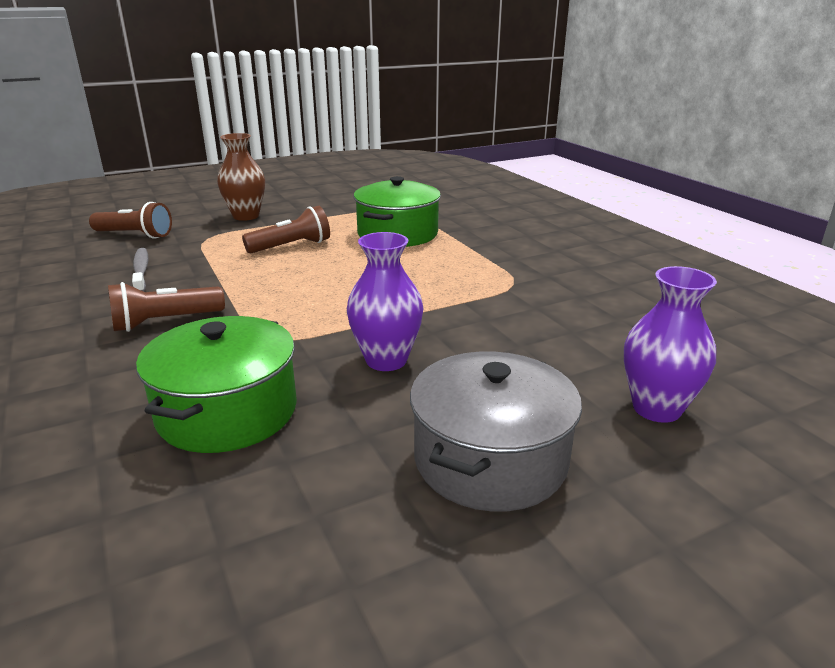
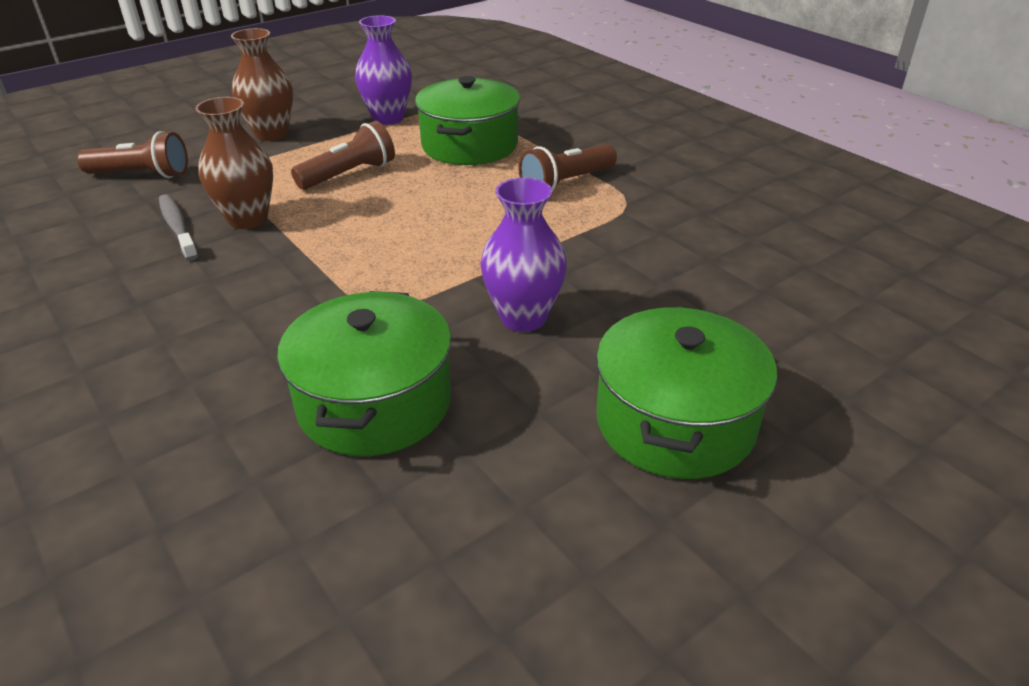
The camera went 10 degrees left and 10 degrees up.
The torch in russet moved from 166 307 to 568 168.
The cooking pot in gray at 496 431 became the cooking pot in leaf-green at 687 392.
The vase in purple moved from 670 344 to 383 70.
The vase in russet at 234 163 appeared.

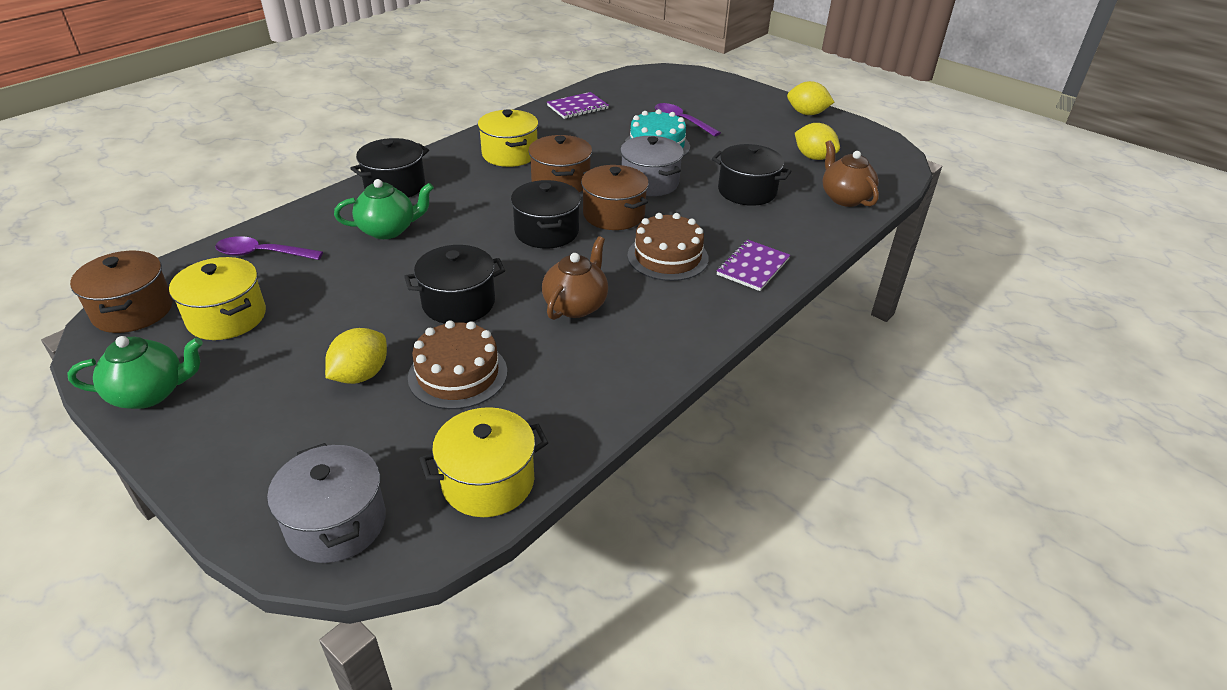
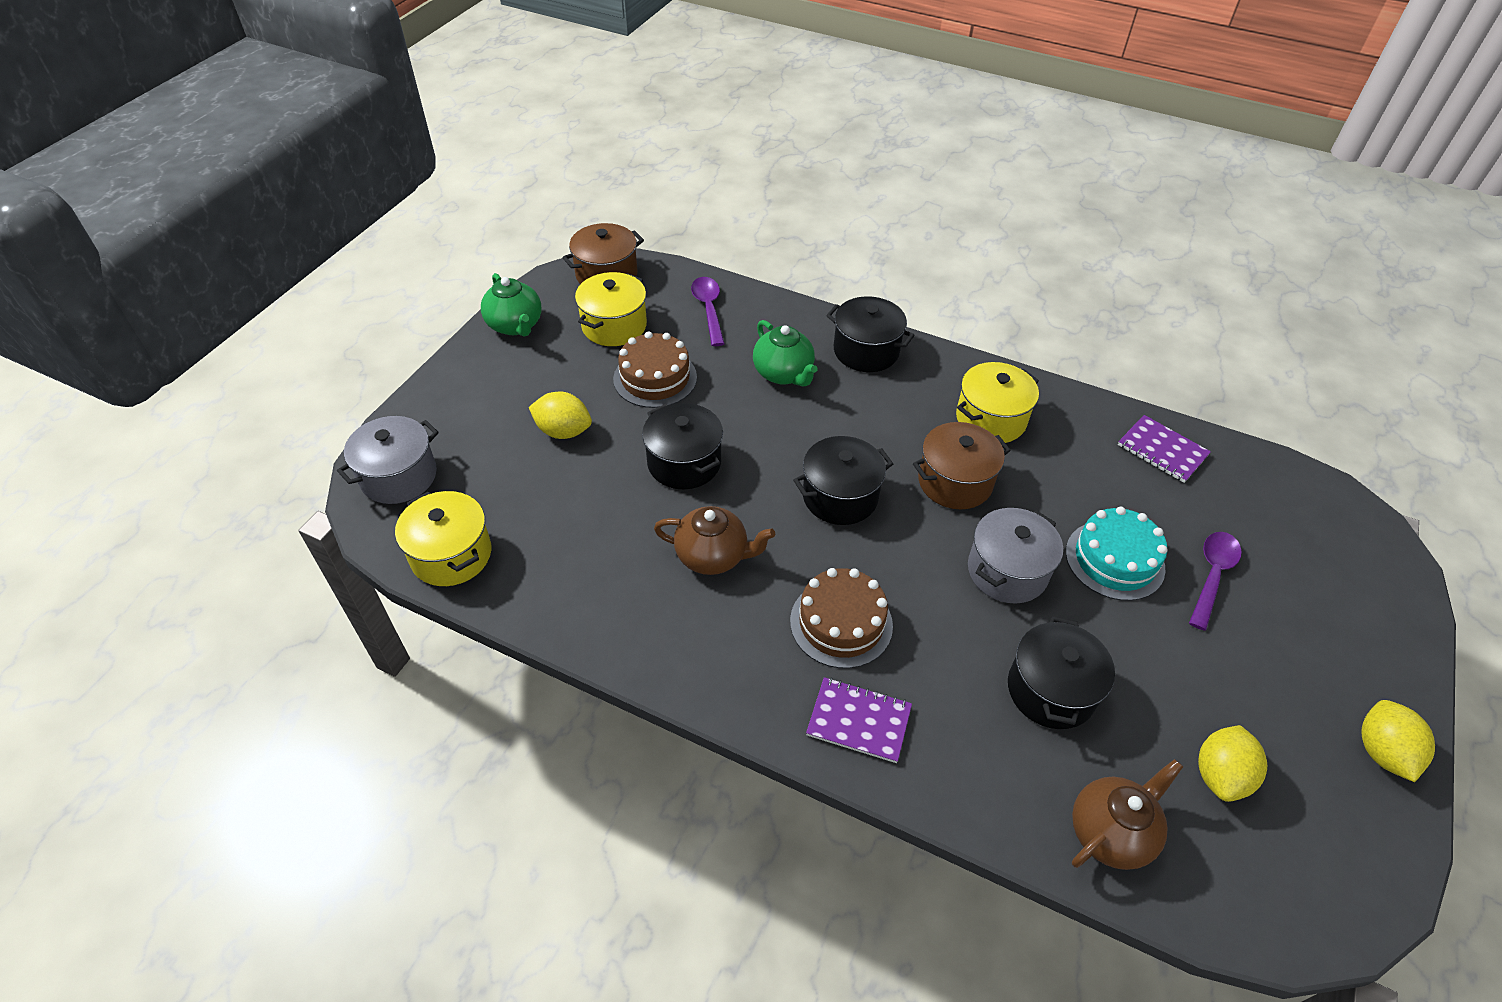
The camera went 75 degrees right and 10 degrees up.
The layer cake in russet moved from 457 364 to 655 369.
The cooking pot in russet at 615 197 disappeared.

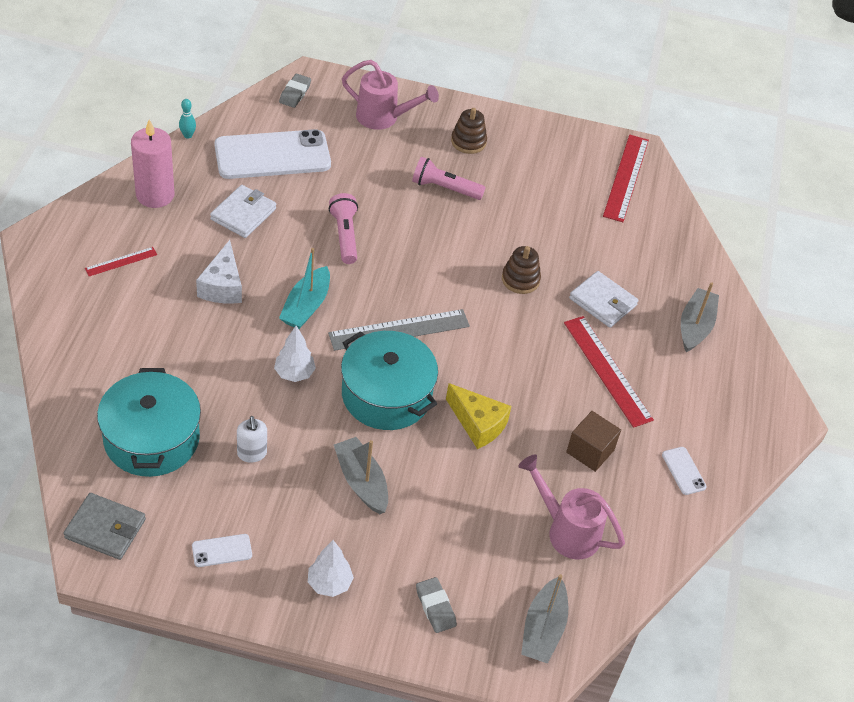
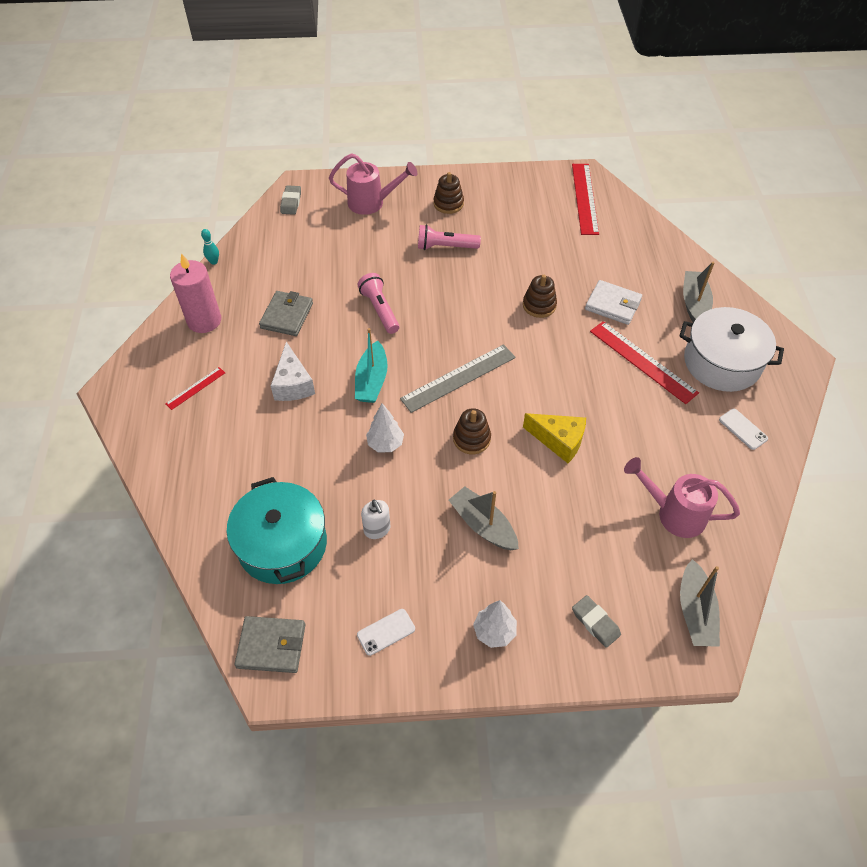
The camera went 10 degrees left and 5 degrees up.
The wallet in pure white at 243 211 became the wallet in gray at 286 313.
The phone in pure white at 272 154 disappeared.
The cooking pot in aqua at 389 380 was replaced by the stacking rings in russet at 472 431.
The cube in russet at 593 441 disappeared.
The cooking pot in pure white at 731 349 appeared.

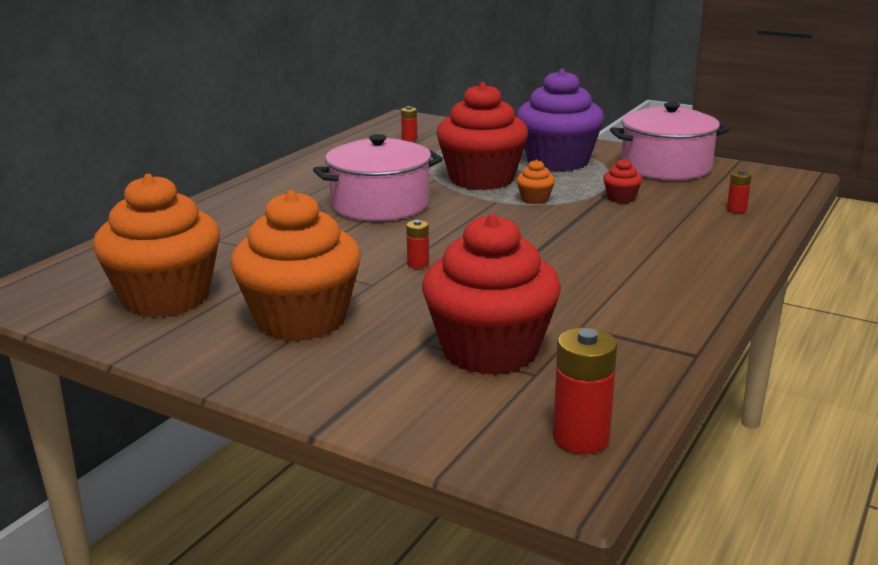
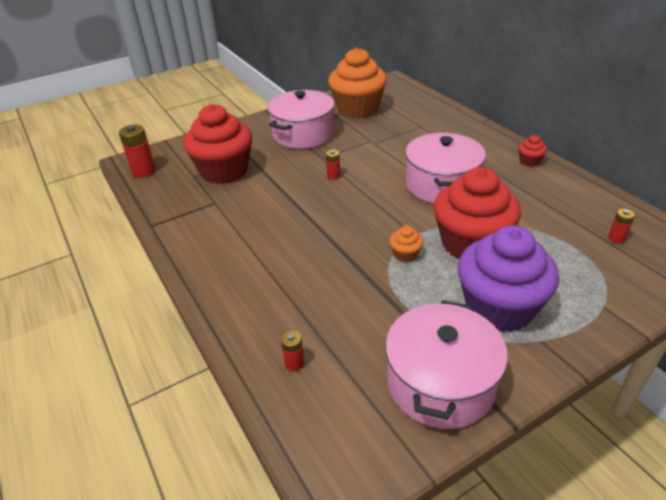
The camera went 120 degrees right and 15 degrees up.
The cupcake in orange at 295 265 was replaced by the cooking pot in pink at 301 119.
The cupcake in crimson moved from 622 180 to 532 151.

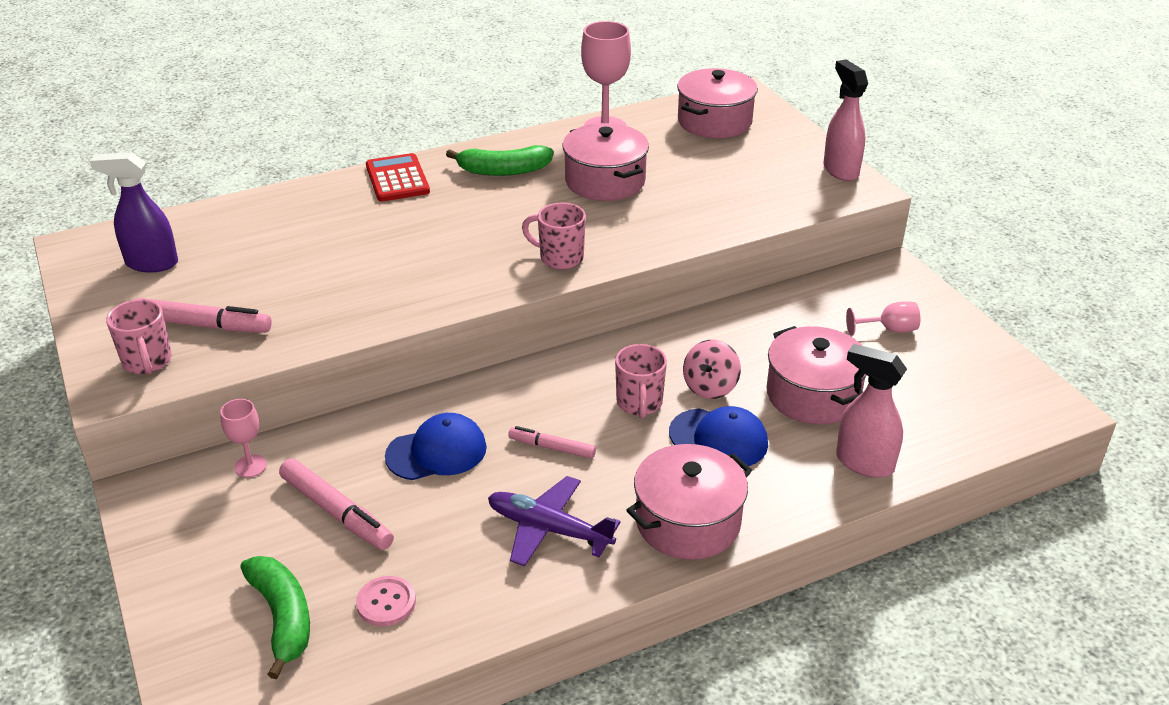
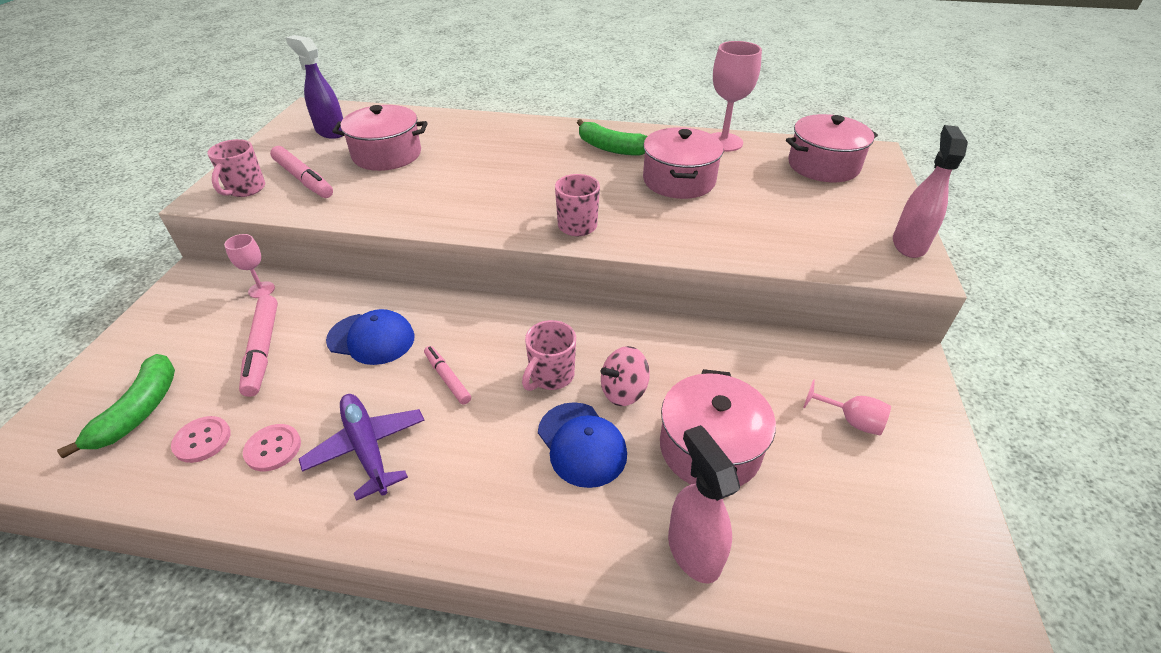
The camera went 35 degrees right and 5 degrees up.
The adding machine in crimson at 398 177 disappeared.
The cooking pot in pink moved from 689 502 to 380 138.
The sewing button in pink at 272 447 appeared.

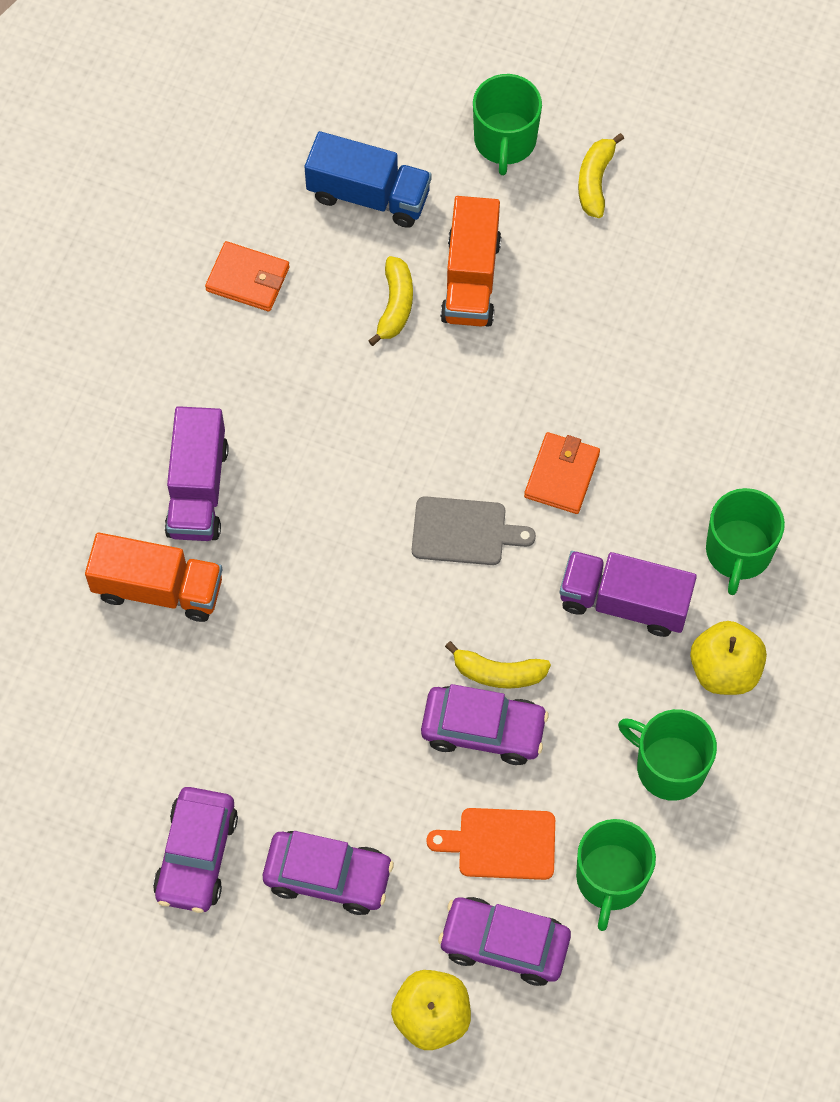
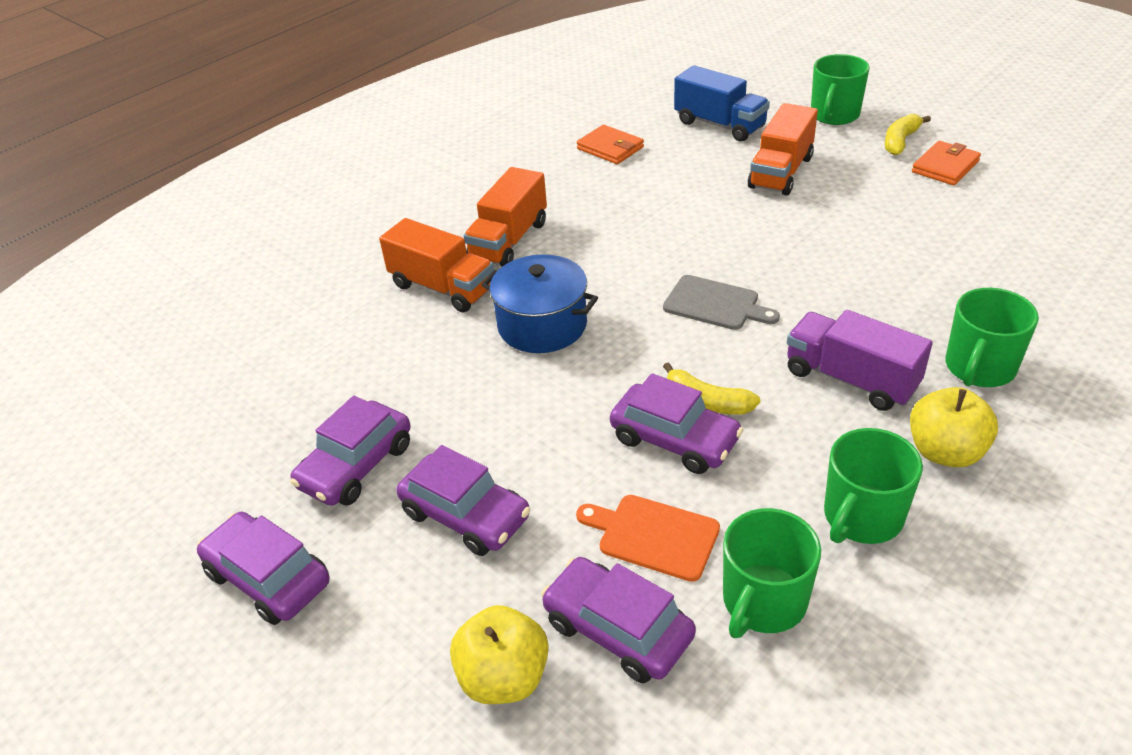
The camera went 25 degrees right and 25 degrees down.
The truck in purple at 196 473 became the truck in orange at 505 217.
The toy banana in yellow at 390 301 disappeared.
The wallet in orange moved from 562 473 to 946 163.
The tea mug in leaf-green at 667 755 turned 105 degrees counterclockwise.
The toy car in purple at 263 568 appeared.
The cooking pot in cobalt at 539 303 appeared.

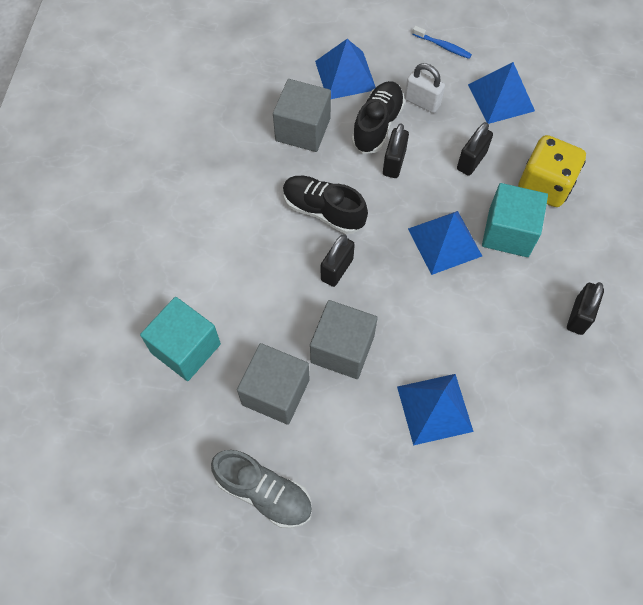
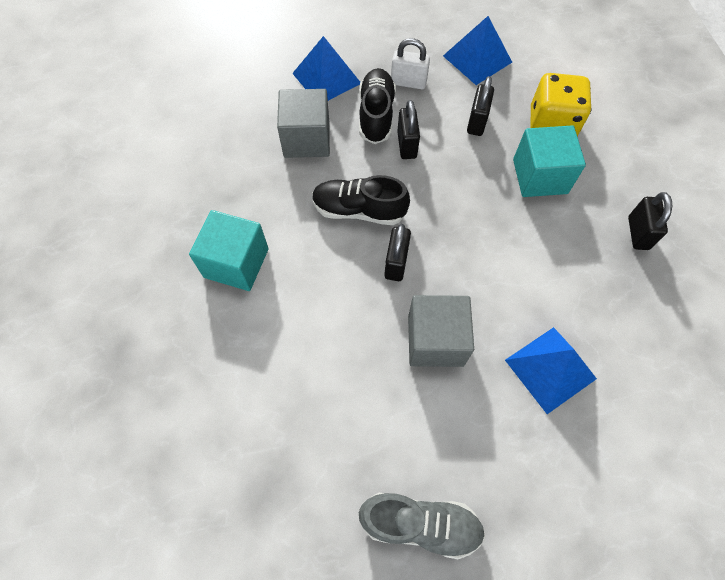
The camera went 20 degrees left and 0 degrees up.
The cube in aqua moved from 180 339 to 229 250.
The cube in gray at 273 384 disappeared.
The solid pyramid in cobalt at 445 243 disappeared.
The dental brush in cobalt at 442 42 disappeared.

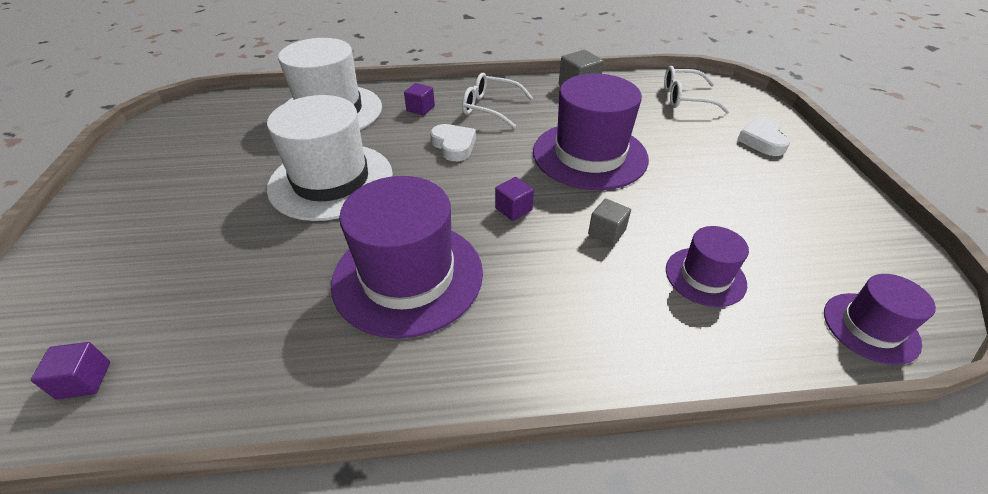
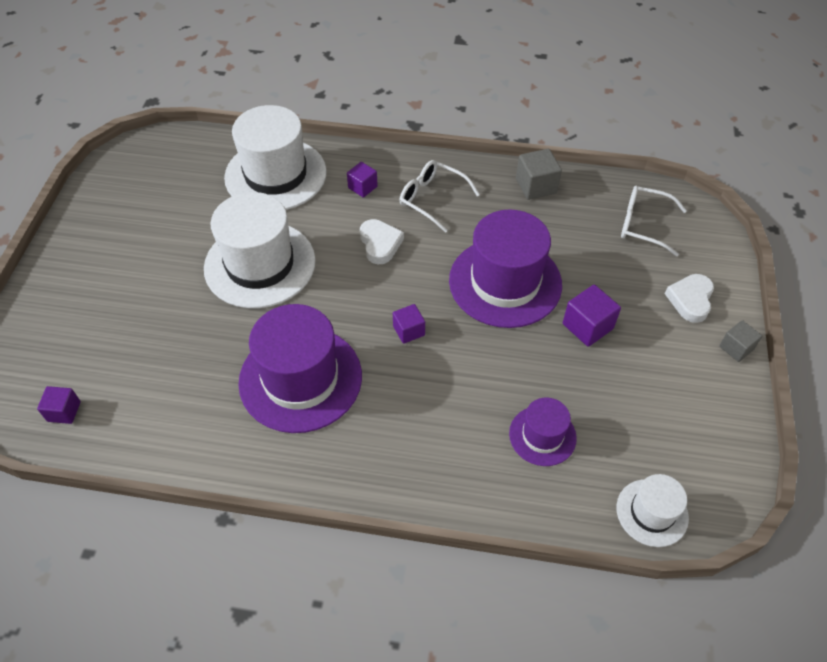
The camera went 15 degrees right and 10 degrees up.
The cube in gray moved from 609 222 to 740 341.
The tall hat in purple at 880 319 became the tall hat in pure white at 653 510.
The cube in purple at 592 316 appeared.

